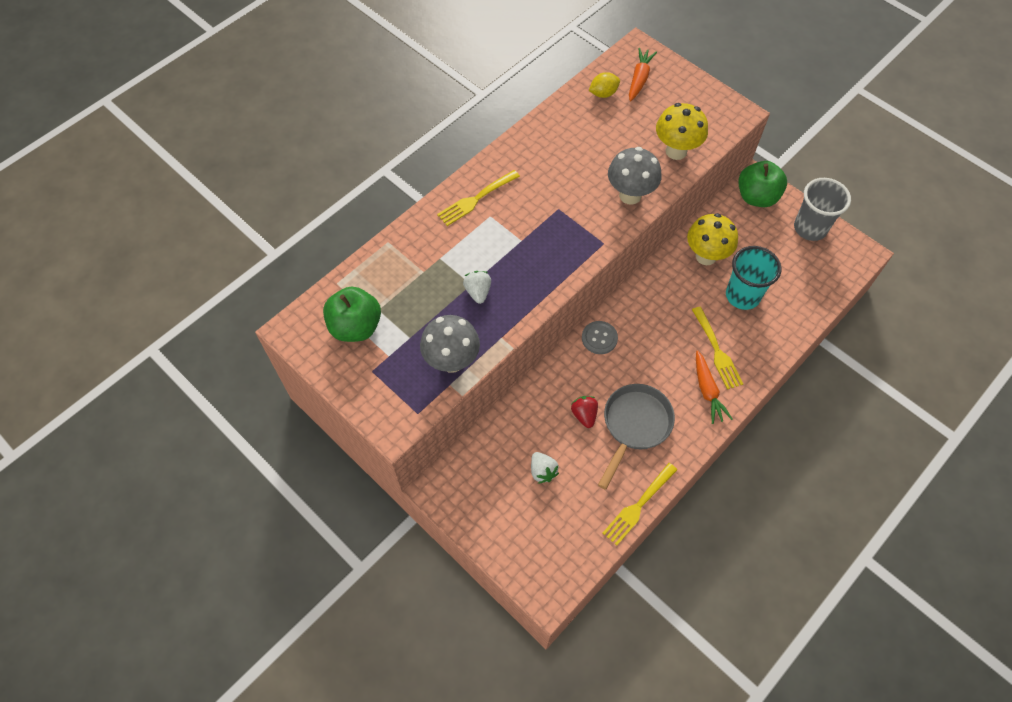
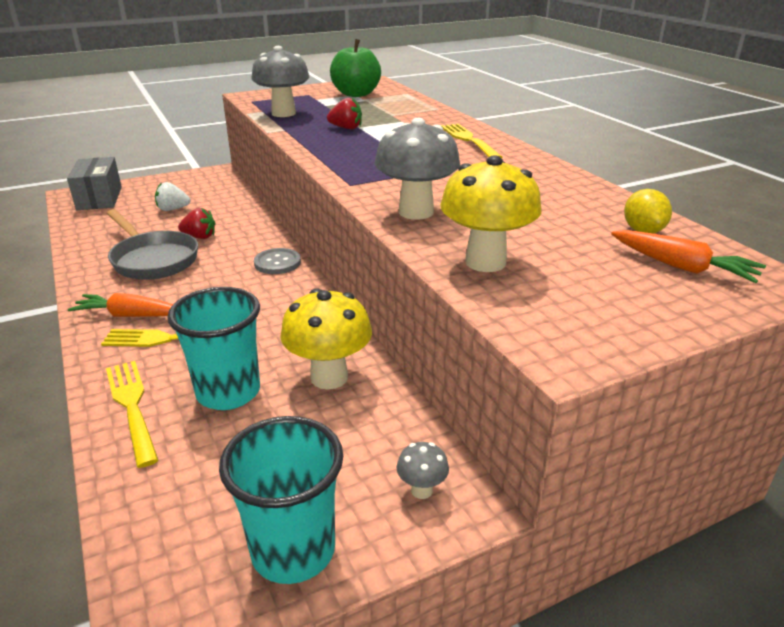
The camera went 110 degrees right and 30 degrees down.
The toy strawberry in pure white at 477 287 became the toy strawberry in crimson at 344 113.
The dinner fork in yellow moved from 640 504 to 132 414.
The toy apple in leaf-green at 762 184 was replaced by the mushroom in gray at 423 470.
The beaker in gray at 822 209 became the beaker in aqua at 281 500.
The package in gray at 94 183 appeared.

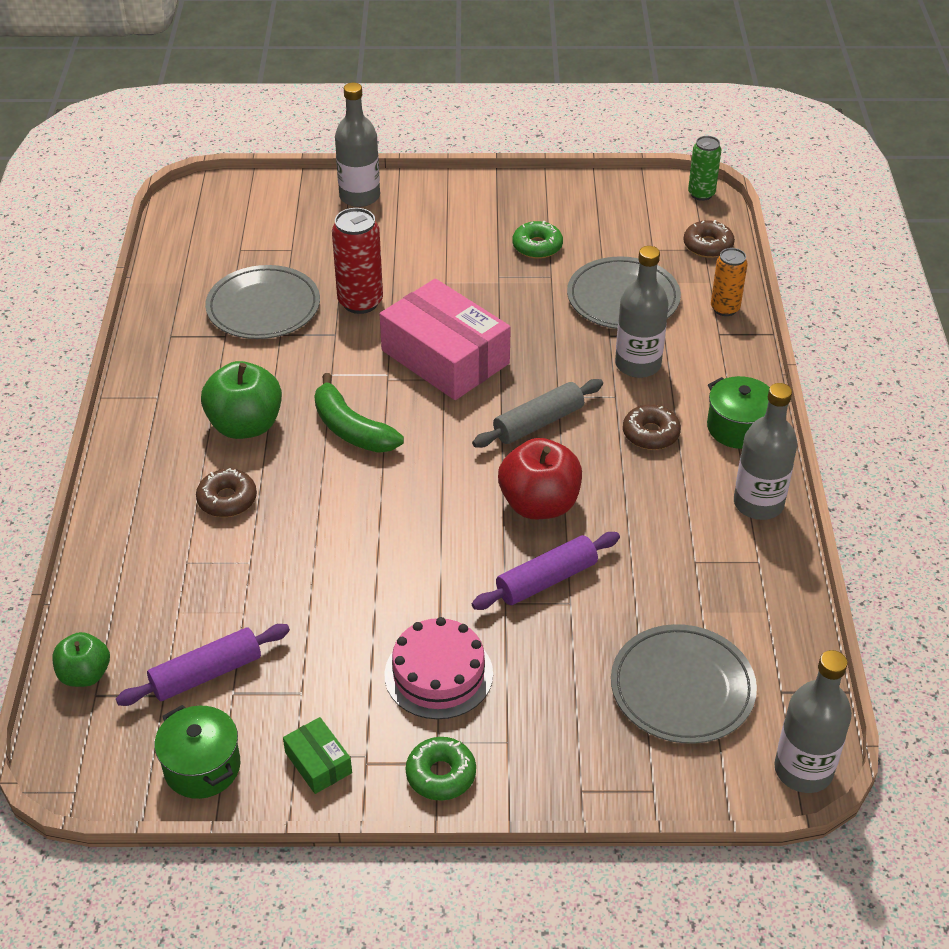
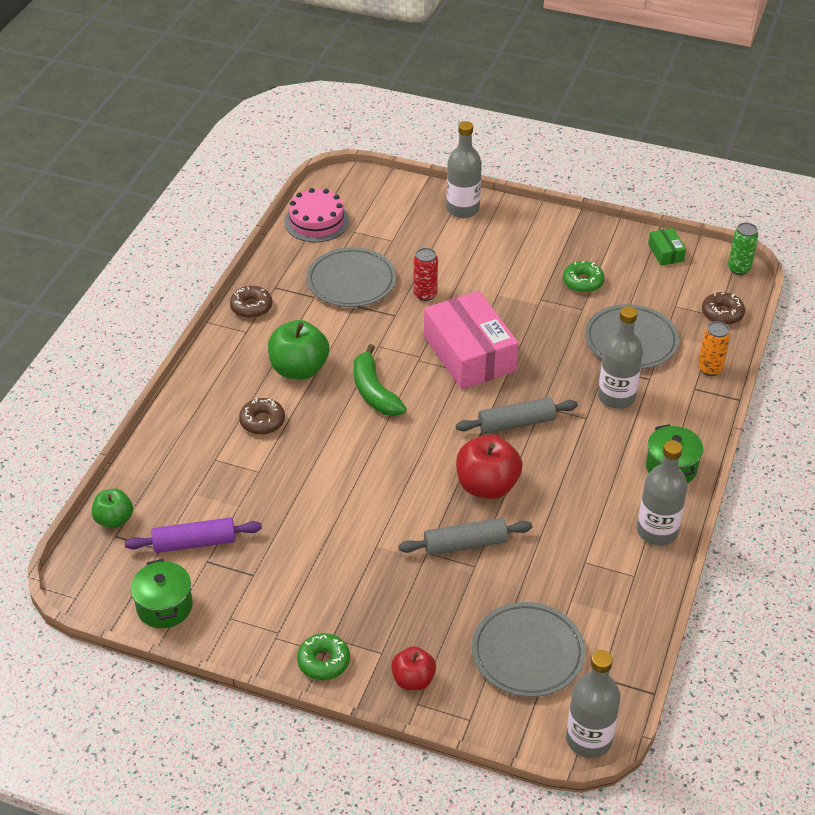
The camera went 20 degrees right and 0 degrees up.
The package in leaf-green moved from 317 755 to 667 246.
The soda can in crimson at 357 261 changed to 0.65 times the size.
The layer cake in pink moved from 438 668 to 316 215.
The rolling pin in purple at 546 571 became the rolling pin in gray at 465 537.
The donut in russet moved from 652 427 to 251 302.
The toy apple in crimson at 413 668 appeared.

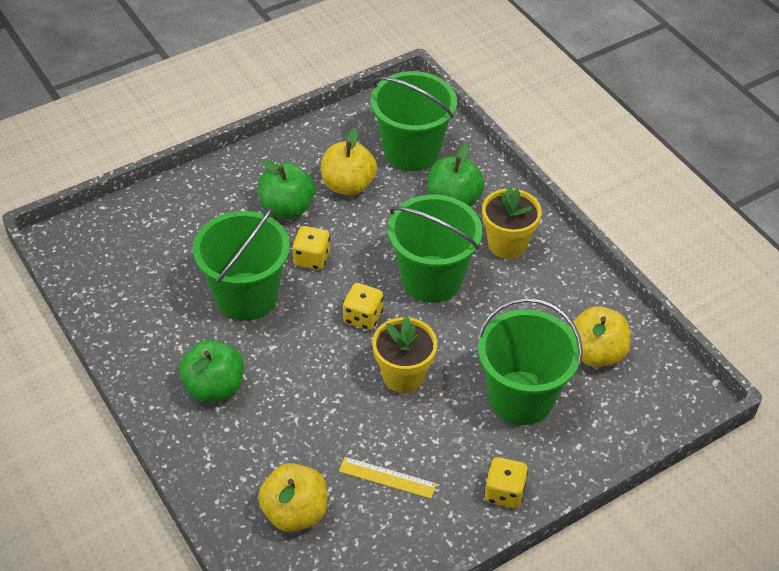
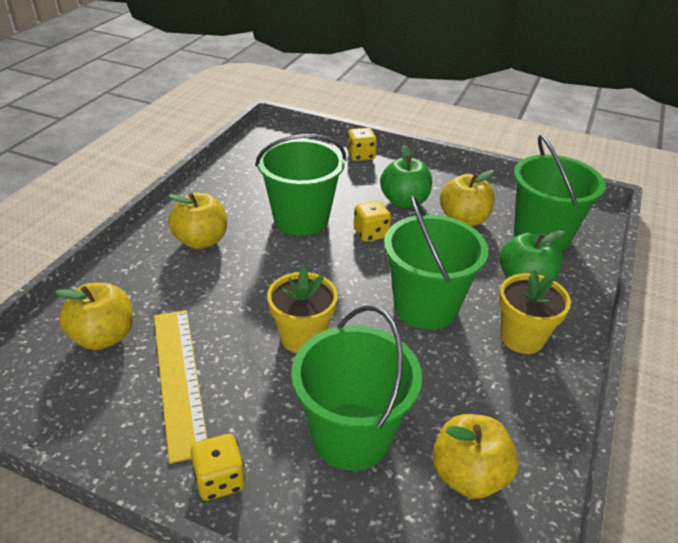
The camera went 55 degrees right and 10 degrees down.
The toy apple in leaf-green at 211 371 became the toy apple in yellow at 197 221.
The straightedge in yellow at 387 478 changed to 1.85 times the size.
The dice in yellow moved from 363 306 to 362 144.

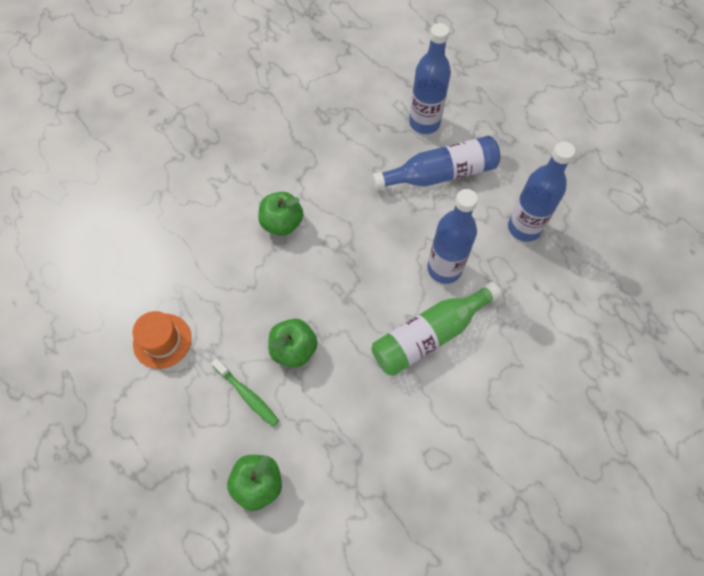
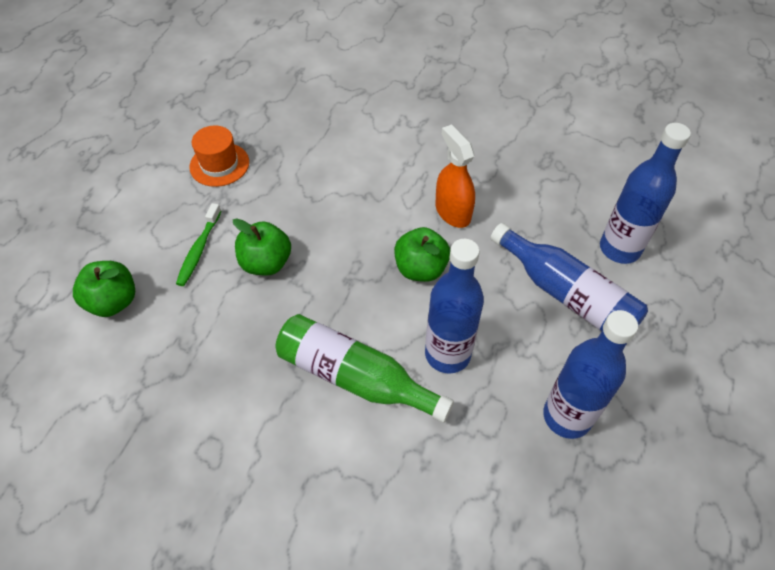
The camera went 60 degrees right and 10 degrees down.
The toy apple in leaf-green moved from 280 214 to 422 254.
The sprayer in orange at 455 176 appeared.

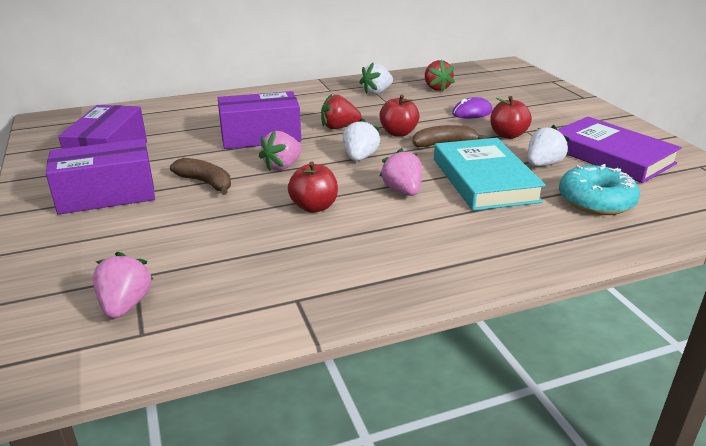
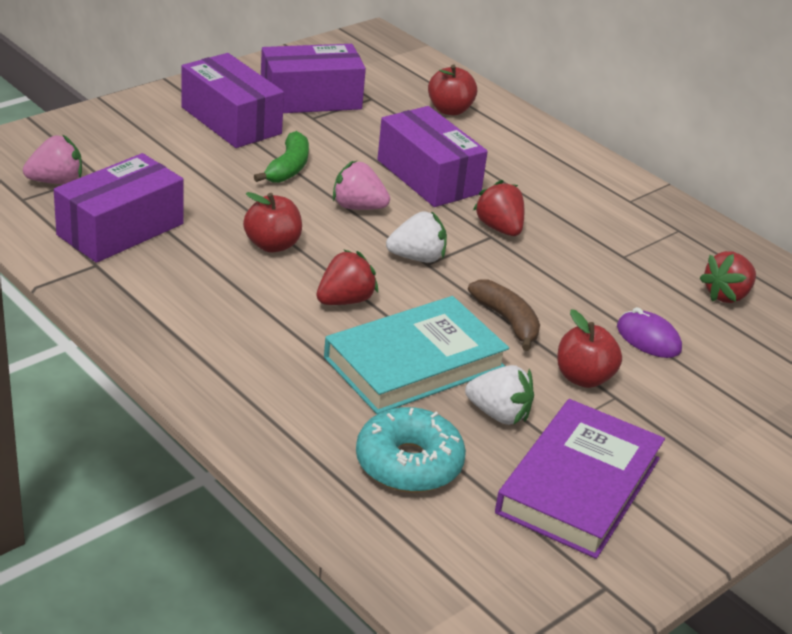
The camera went 65 degrees right and 5 degrees up.
The toy banana in russet at 200 176 became the toy banana in leaf-green at 281 157.
The toy strawberry in pure white at 376 78 disappeared.
The toy apple in crimson moved from 399 115 to 452 90.
The toy strawberry in pink at 400 172 became the toy strawberry in crimson at 347 277.
The package in purple at 119 208 appeared.

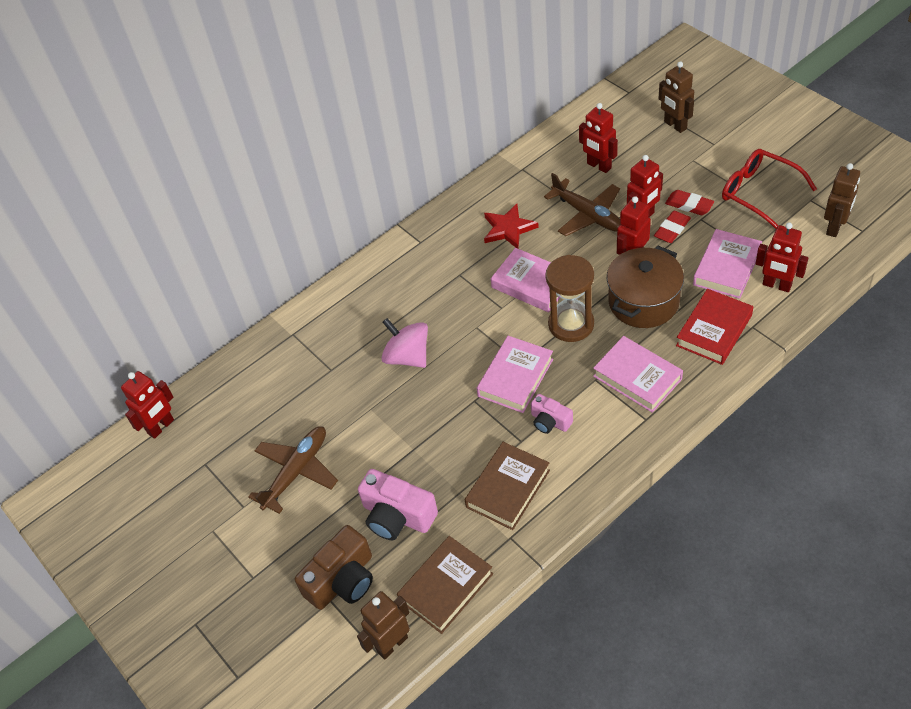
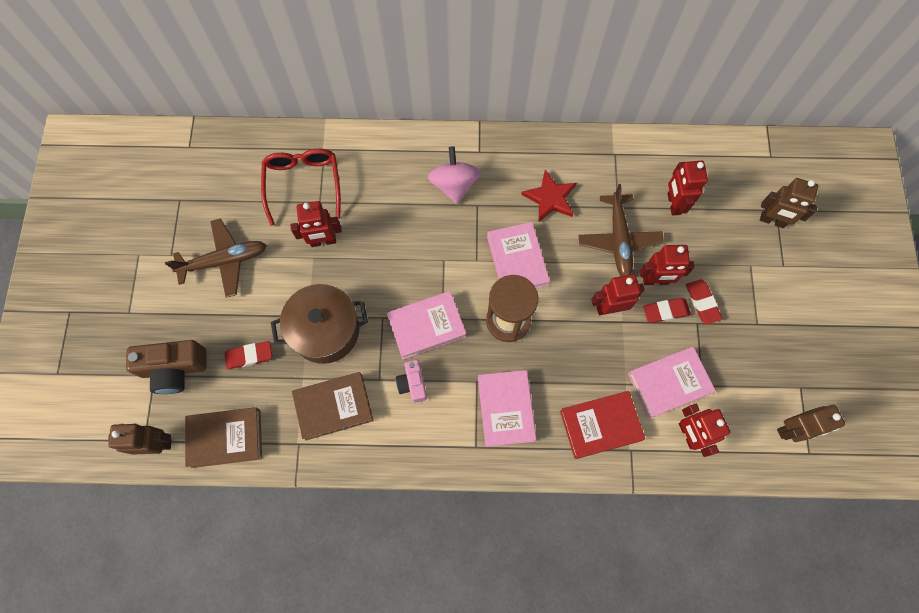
The camera went 35 degrees right and 20 degrees up.
The robot figure in crimson moved from 147 405 to 316 224.
The photo camera in pink at 398 504 was replaced by the pencil eraser in crimson at 248 355.
The spinning top in pink moved from 404 343 to 454 175.
The cooking pot in russet moved from 645 286 to 319 324.
The robot figure in russet at 676 97 turned 75 degrees counterclockwise.
The glasses in crimson moved from 769 189 to 301 187.

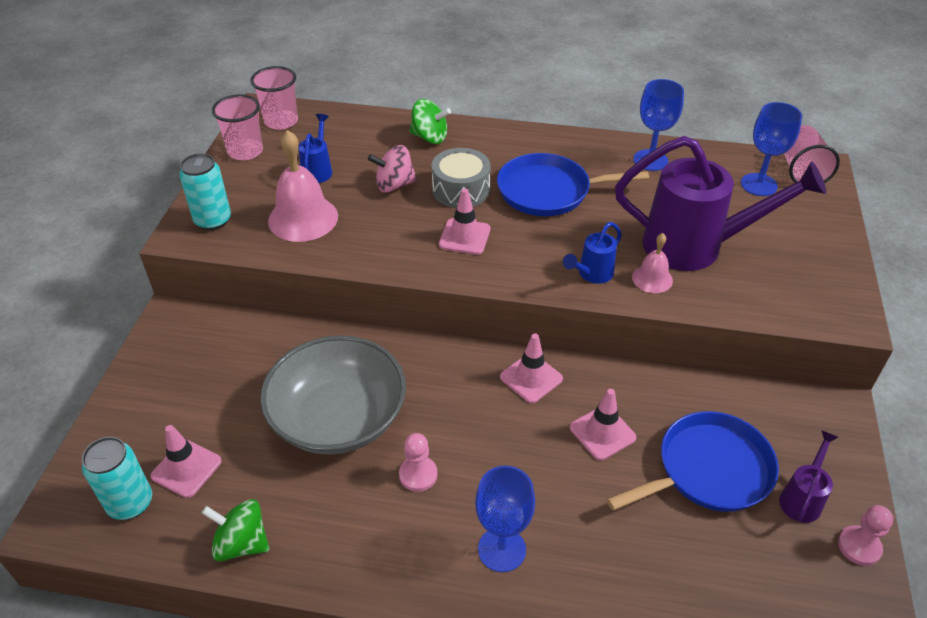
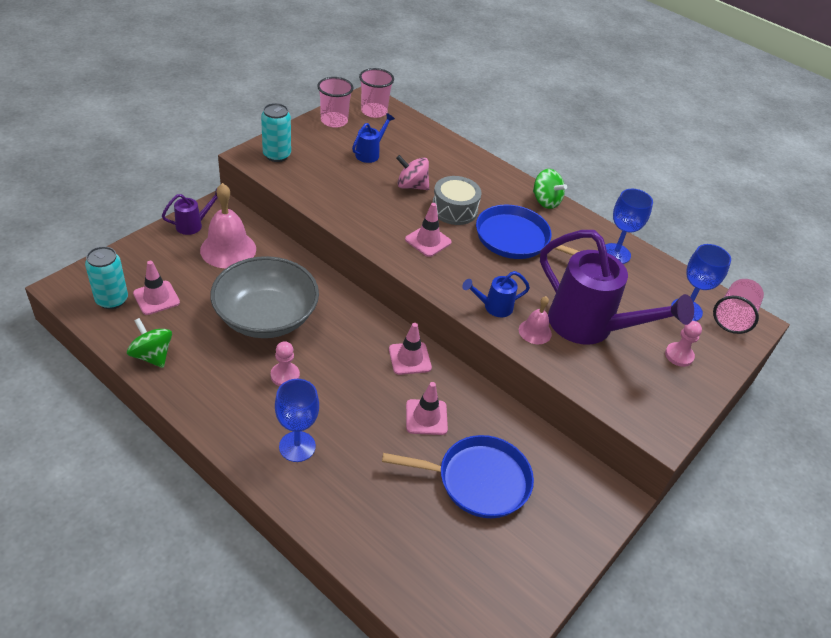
The camera went 25 degrees right and 0 degrees up.
The bell in pink moved from 303 186 to 228 225.
The spinning top in leaf-green moved from 430 121 to 550 189.
The watering pot in purple moved from 808 476 to 190 211.
The chess pawn in pink moved from 865 535 to 683 344.

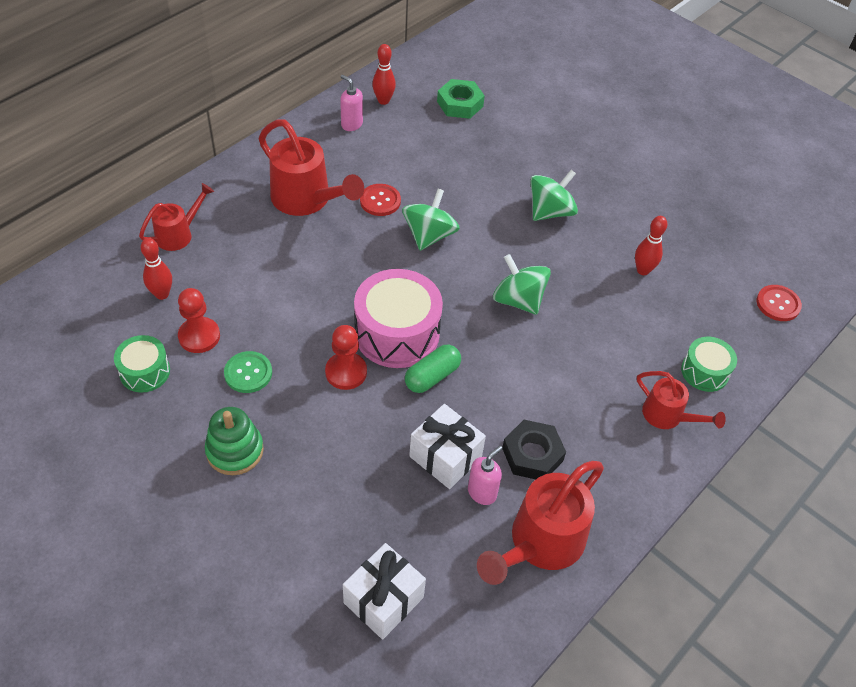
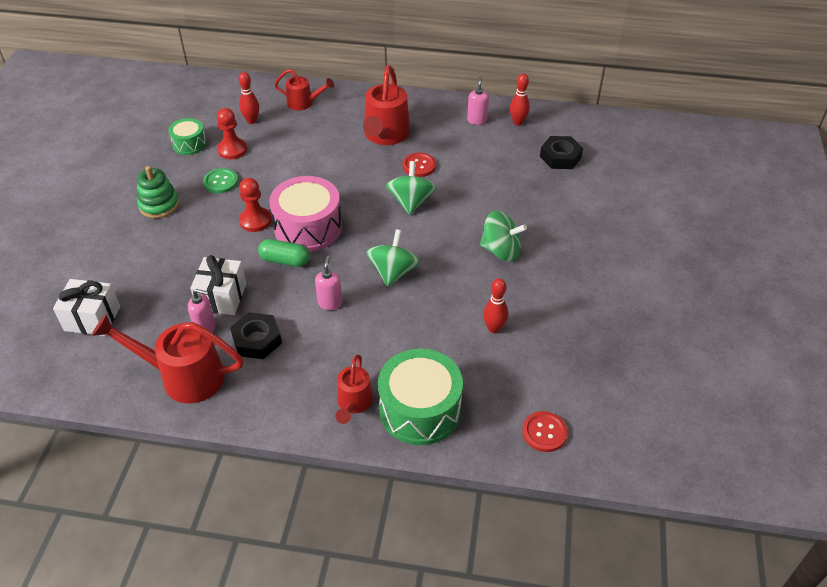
The camera went 60 degrees right and 5 degrees down.
The spinning top in leaf-green at 431 220 turned 75 degrees counterclockwise.
The hex nut in leaf-green at 461 99 became the hex nut in ebony at 561 152.
The snare drum in leaf-green at 709 364 changed to 1.81 times the size.
The pump bottle in pink at 328 283 appeared.

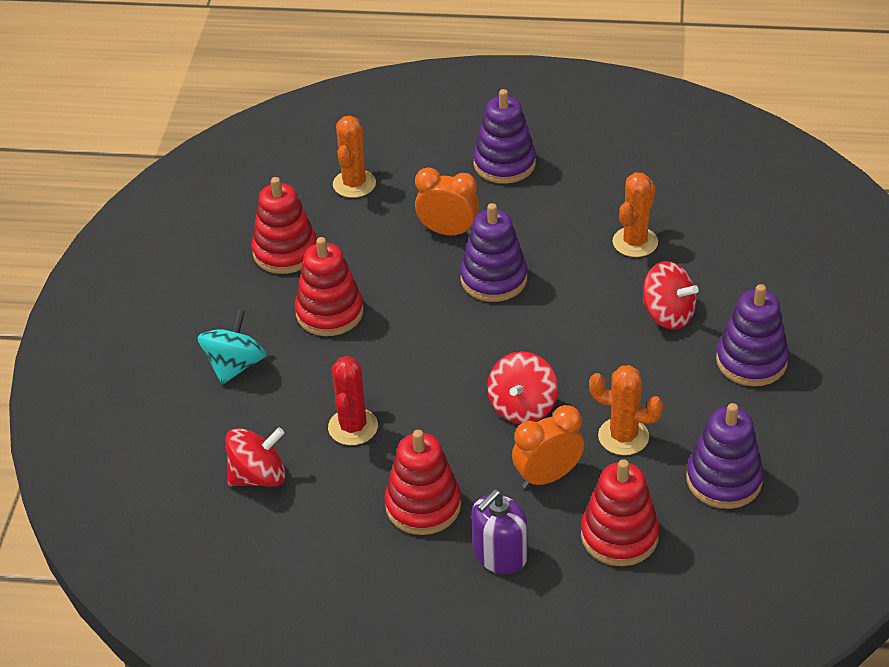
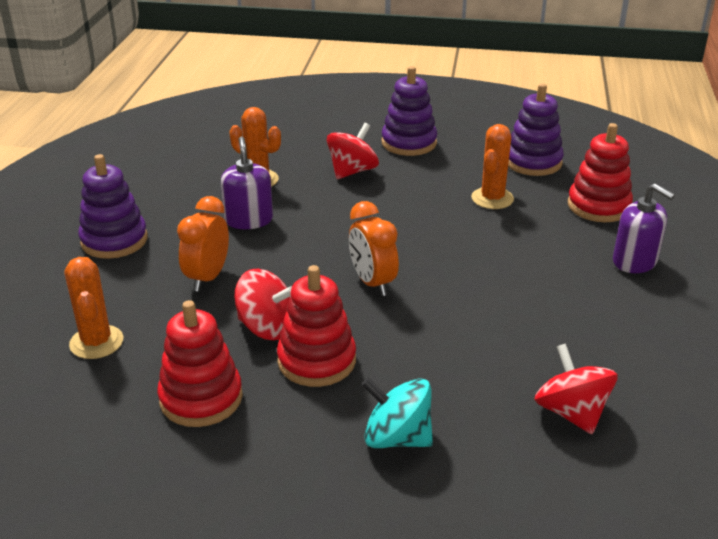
The camera went 90 degrees left and 10 degrees down.
The cactus in crimson at 353 400 disappeared.
The cactus in orange at 354 157 turned 60 degrees clockwise.
The stacking rings in crimson at 423 482 disappeared.
The stacking rings in purple at 493 252 disappeared.
The spinning top in crimson moved from 522 387 to 263 304.
The alarm clock in orange moved from 548 446 to 374 248.
The pump bottle in purple at 247 182 appeared.

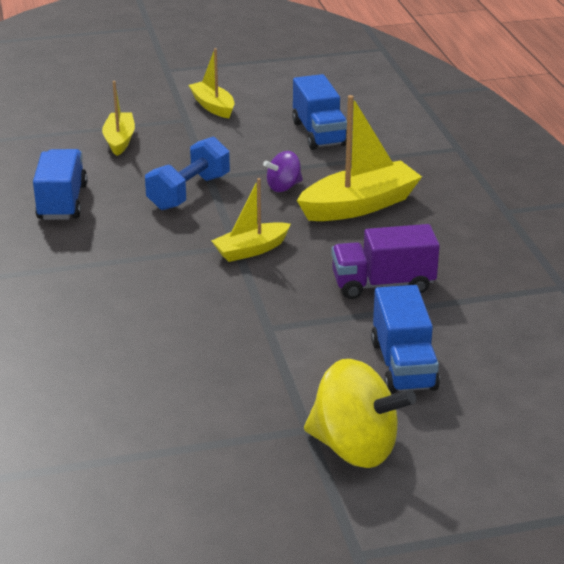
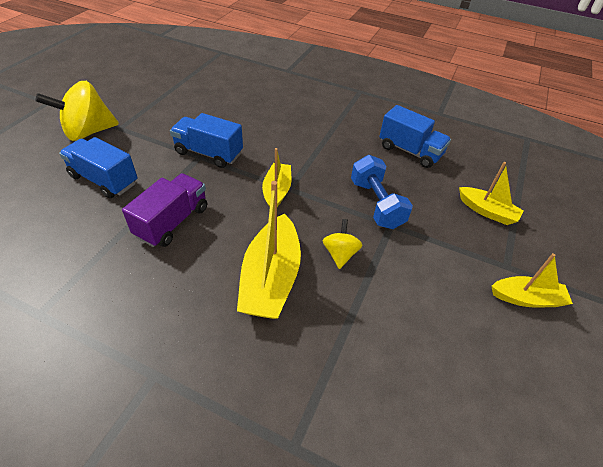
The camera went 125 degrees right and 15 degrees up.
The spinning top in purple at 283 171 became the spinning top in yellow at 342 244.
The truck in cobalt moved from 319 112 to 206 140.

